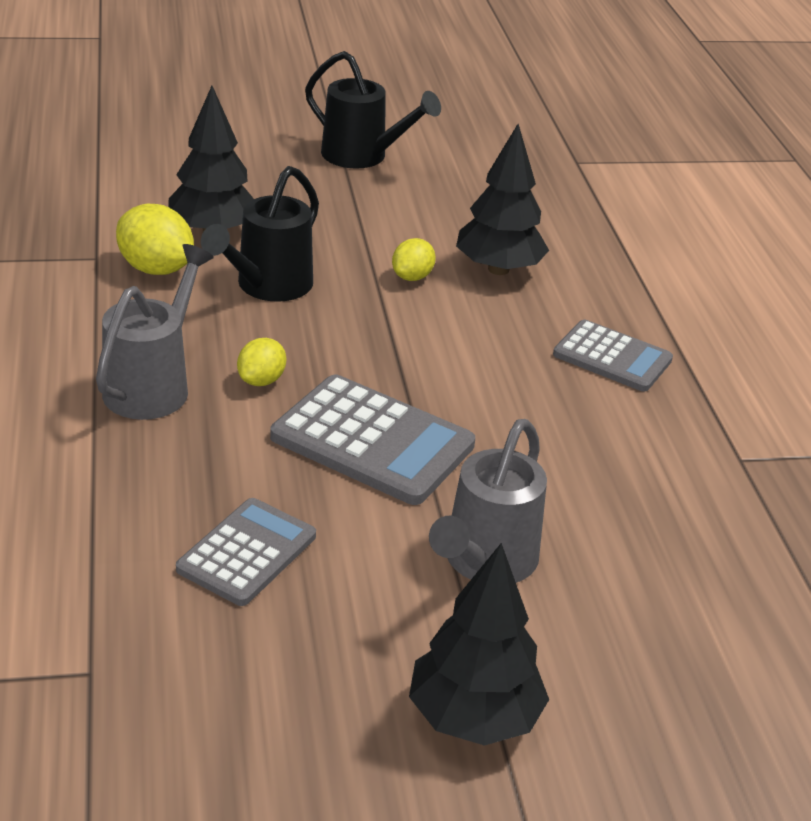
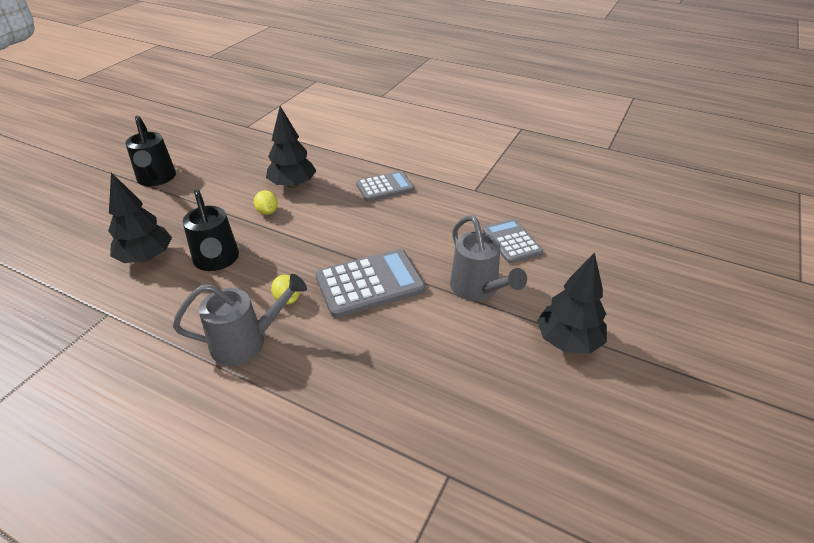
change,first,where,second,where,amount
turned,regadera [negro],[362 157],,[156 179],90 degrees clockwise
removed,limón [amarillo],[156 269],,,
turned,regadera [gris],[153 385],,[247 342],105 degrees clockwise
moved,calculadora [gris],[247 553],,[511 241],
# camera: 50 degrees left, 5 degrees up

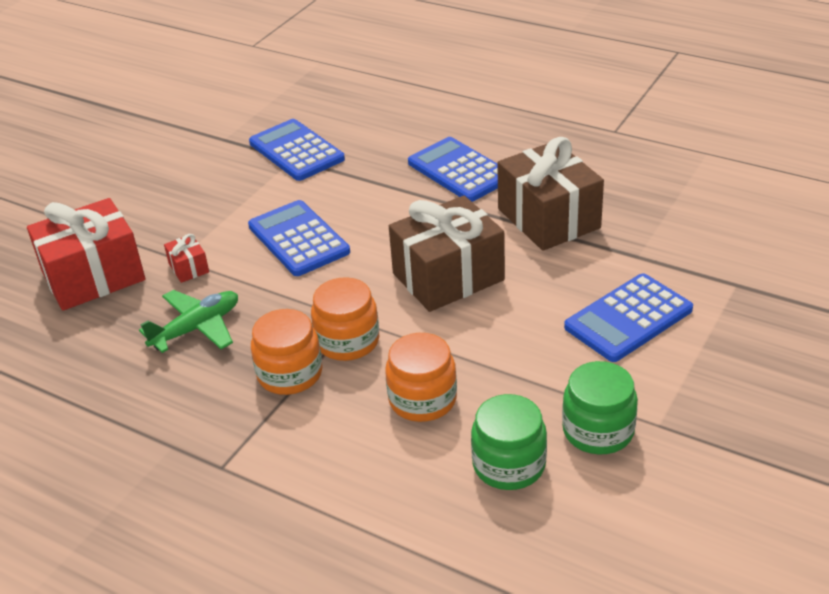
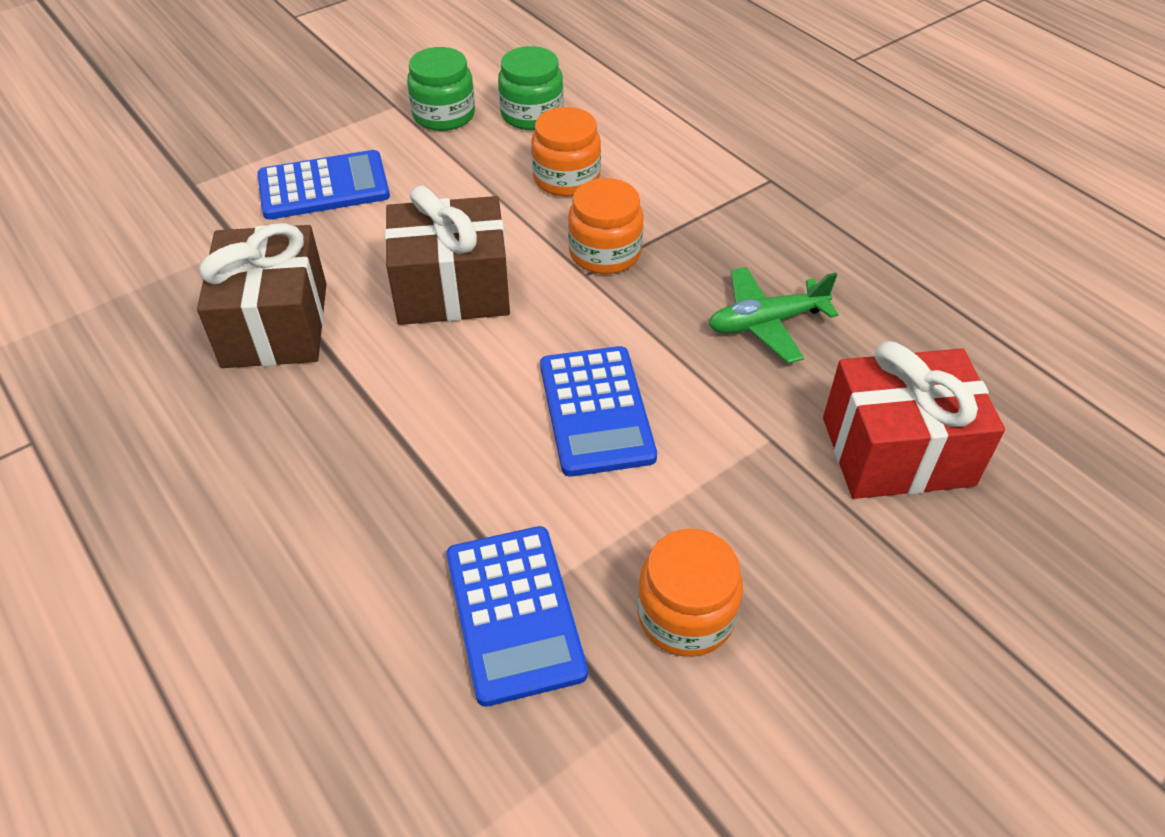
change,first,where,second,where,amount
removed,calculadora [azul],[459 171],,,
removed,regalo [rojo],[189 268],,,
moved,tarro [naranja],[290 374],,[686 615],
# camera: 160 degrees left, 10 degrees up

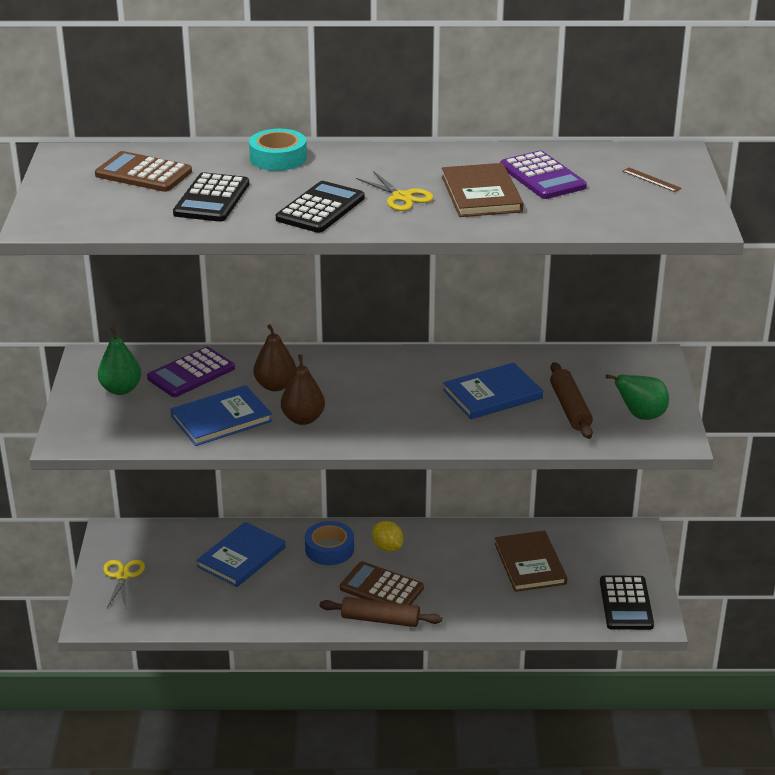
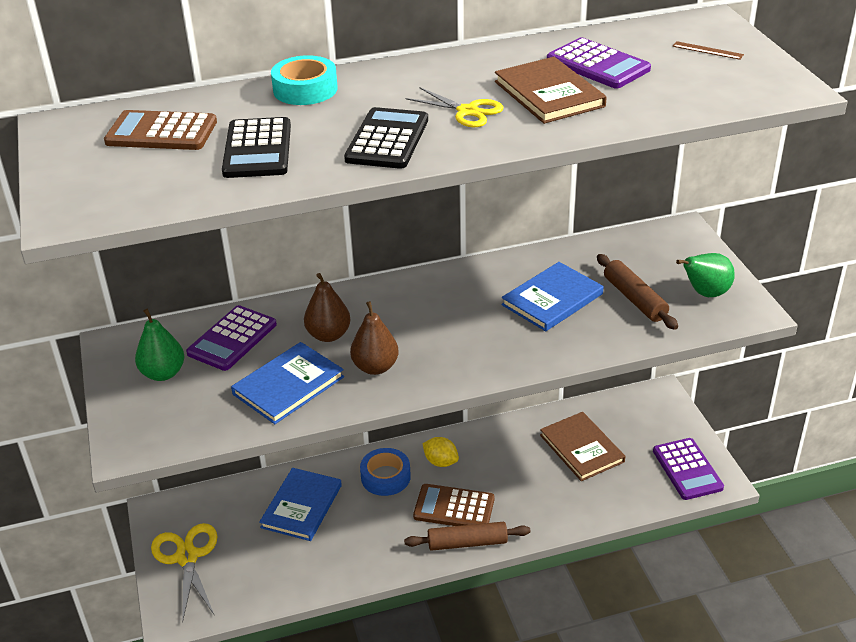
change,first,where,second,where,amount
resized,tijeras [amarillo],[123 576],,[187 557],x1.51
recoloured,calculadora [negro],[626 603],calculadora [morado],[687 469],
# camera: 15 degrees left, 5 degrees up

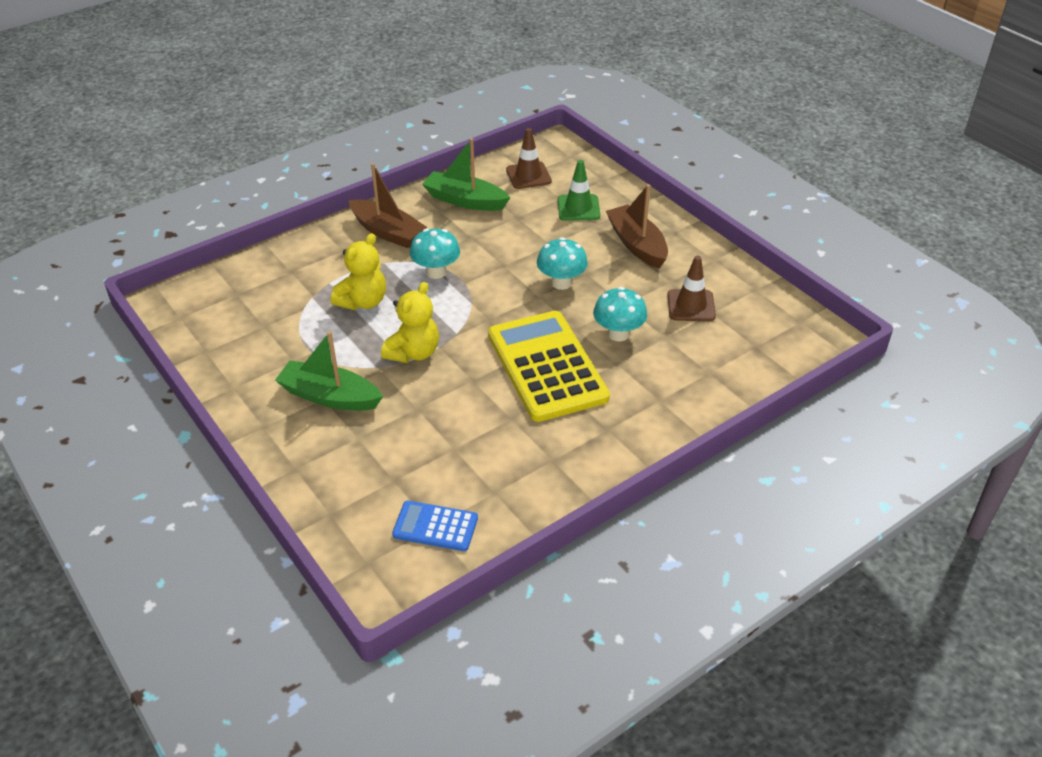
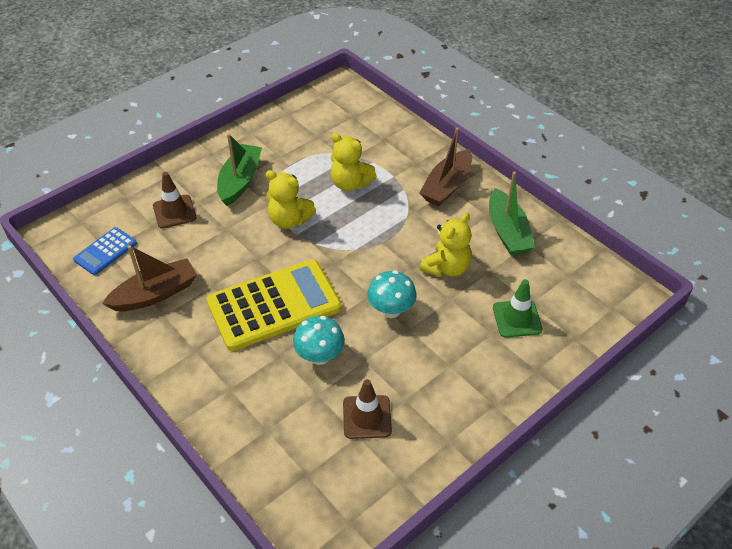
change,first,where,second,where,amount
moved,cono de tráfico [marrón],[528 175],,[174 212],
turned,barco [verde],[465 200],,[507 231],150 degrees clockwise
moved,barco [marrón],[637 244],,[155 294],
removed,seta [turquesa],[436 272],,,
turned,calculadora [azul],[435 526],,[105 251],150 degrees counterclockwise
added,,,osito [amarillo],[446 268],
# camera: 85 degrees right, 5 degrees up

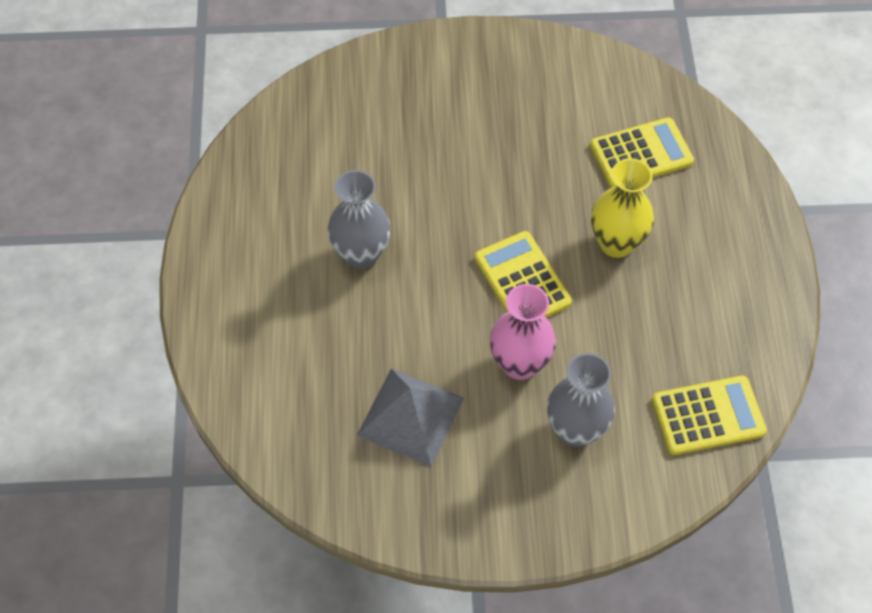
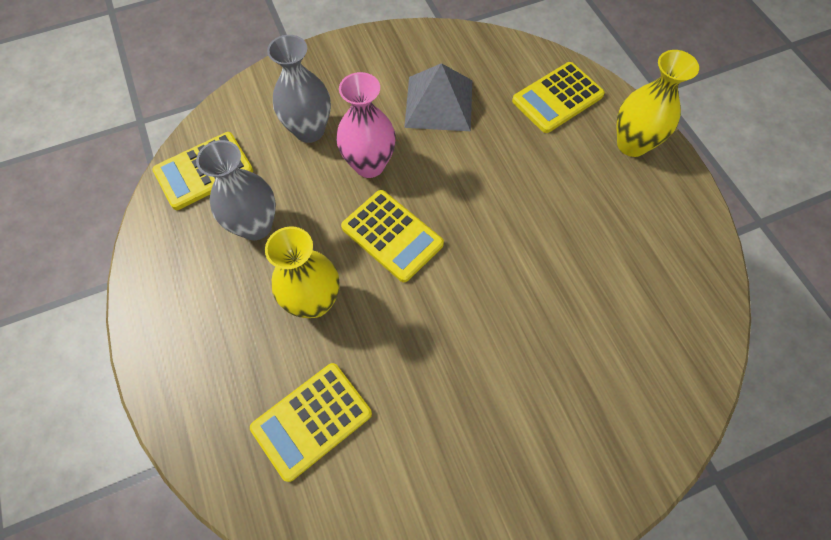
change,first,where,second,where,amount
moved,florero [gris],[361 254],,[255 226],
added,,,florero [amarillo],[632 144],
added,,,calculadora [amarillo],[557 98],
# camera: 160 degrees right, 5 degrees up

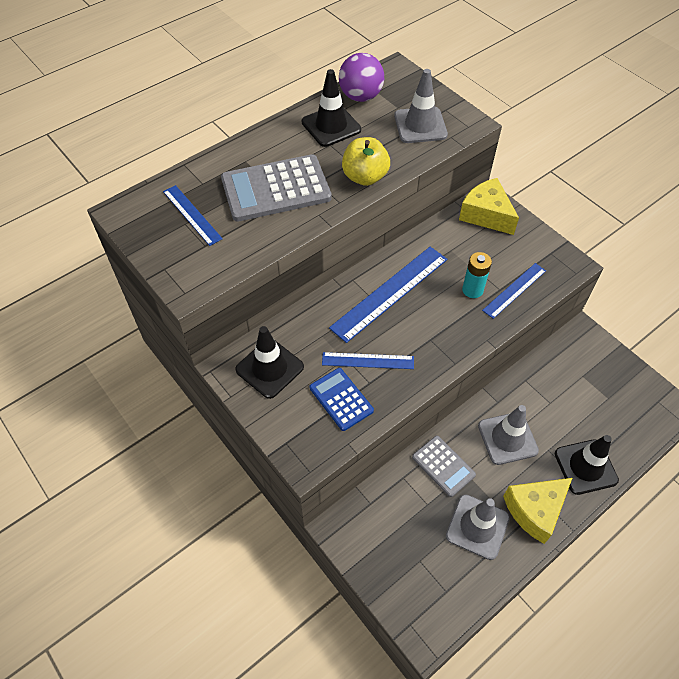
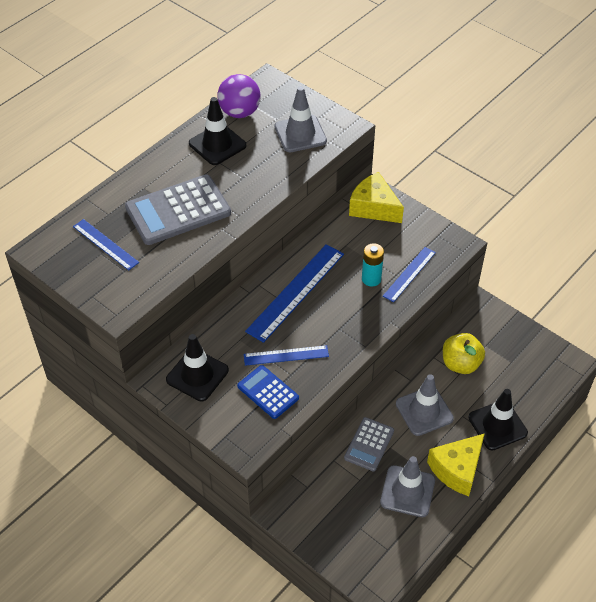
change,first,where,second,where,amount
moved,manzana [amarillo],[365 177],,[460 364],
turned,calculadora [gris],[443 466],,[369 444],75 degrees clockwise
# camera: 10 degrees left, 5 degrees down

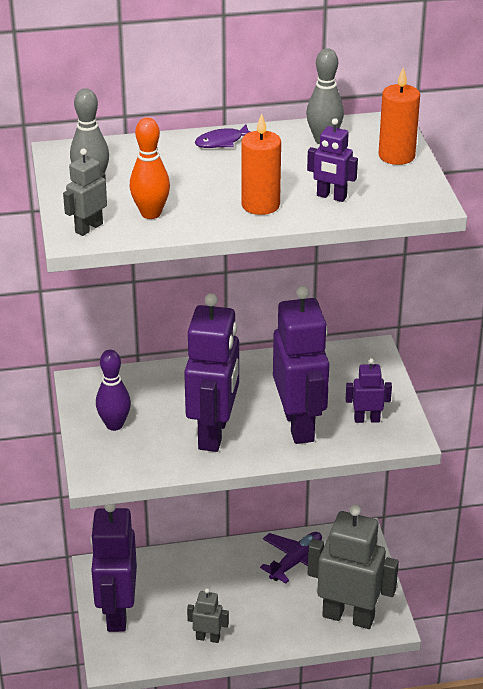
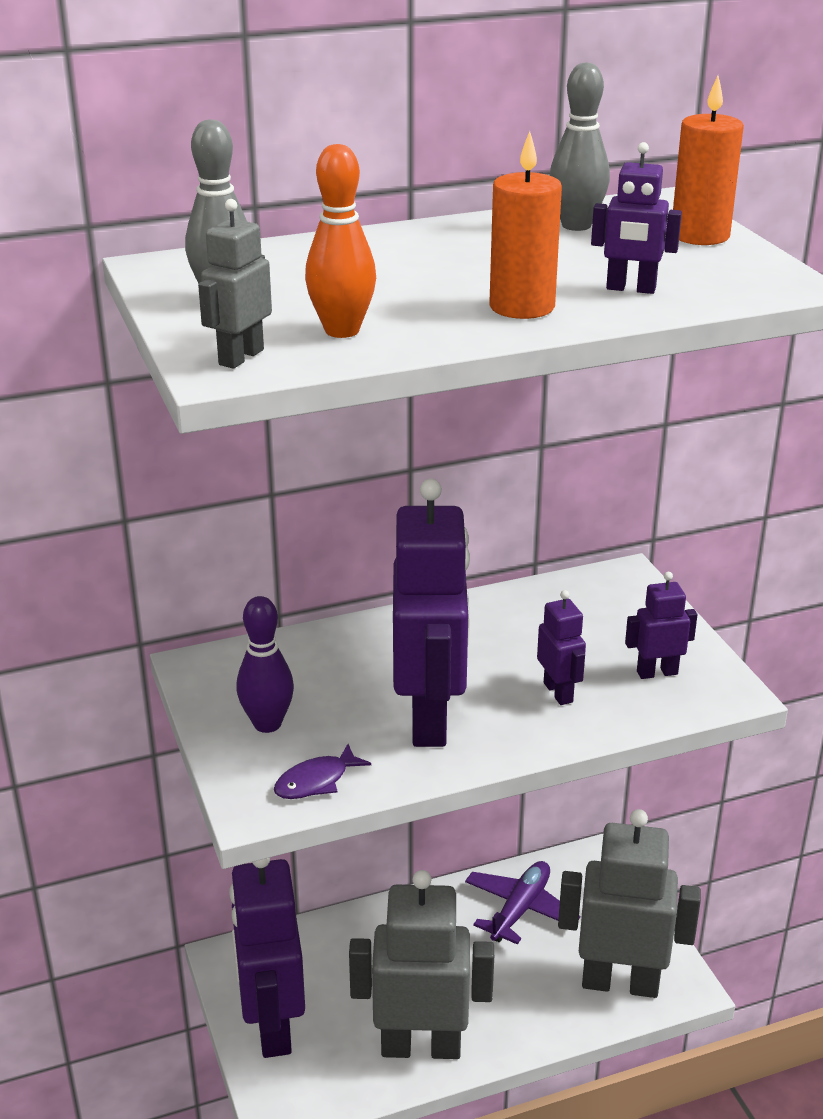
change,first,where,second,where,amount
moved,pez [morado],[222 142],,[316 781],
resized,robot [morado],[299 425],,[558 692],x0.46
resized,robot [gris],[208 638],,[421 1046],x2.18
# camera: 10 degrees left, 5 degrees down

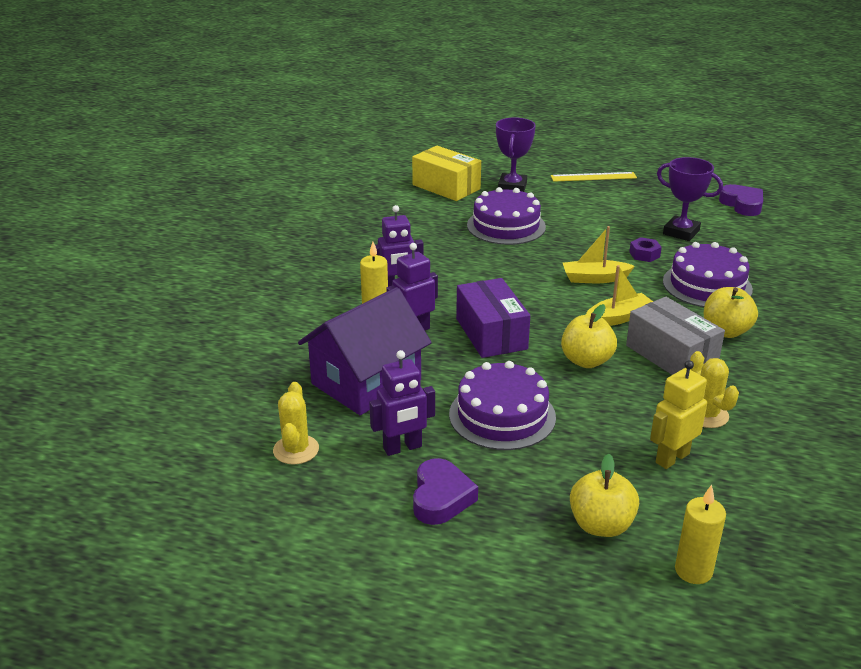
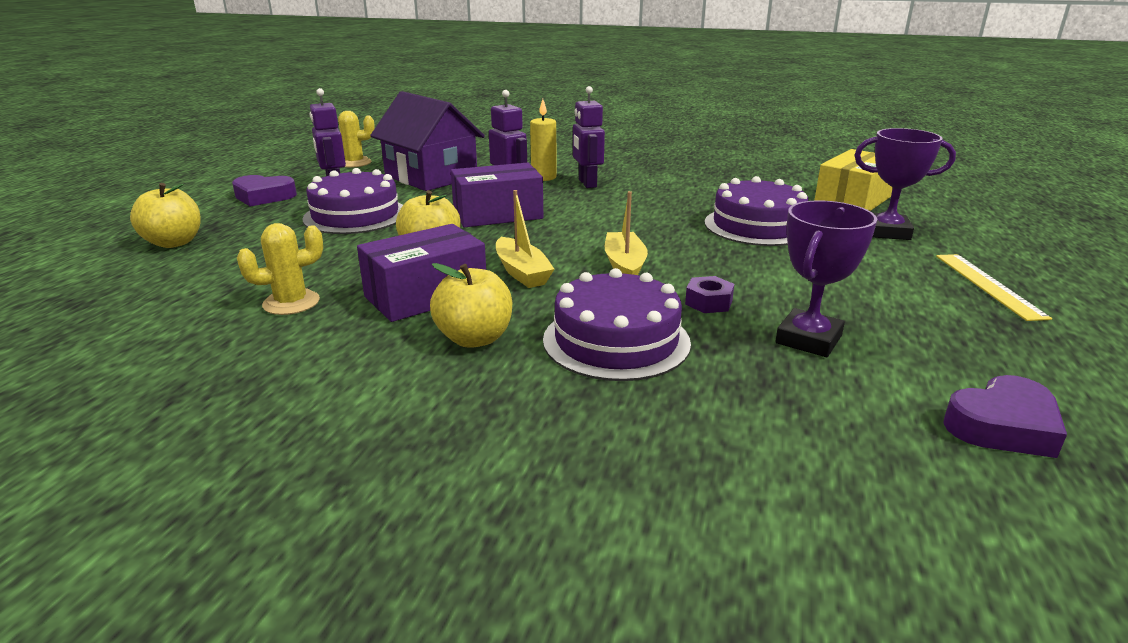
change,first,where,second,where,amount
recoloured,caja [gris],[671 355],caja [morado],[426 295],
removed,robot [amarillo],[672 458],,,
removed,vela [amarillo],[693 571],,,
# camera: 90 degrees right, 5 degrees down

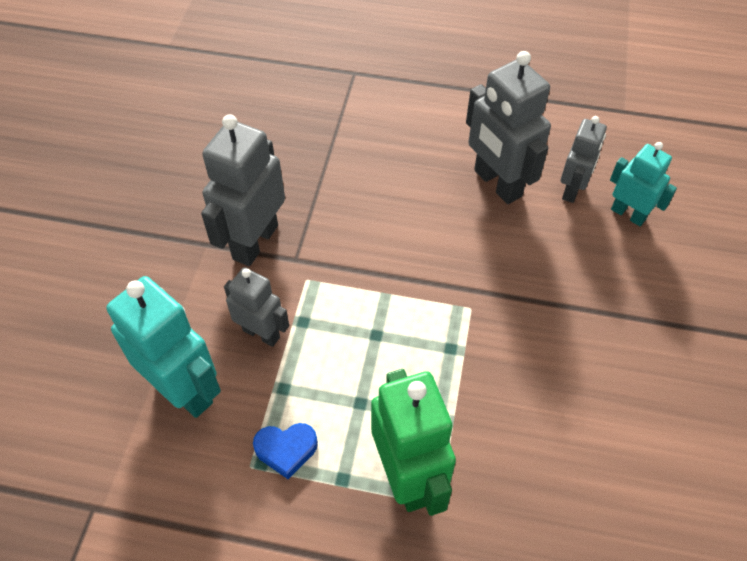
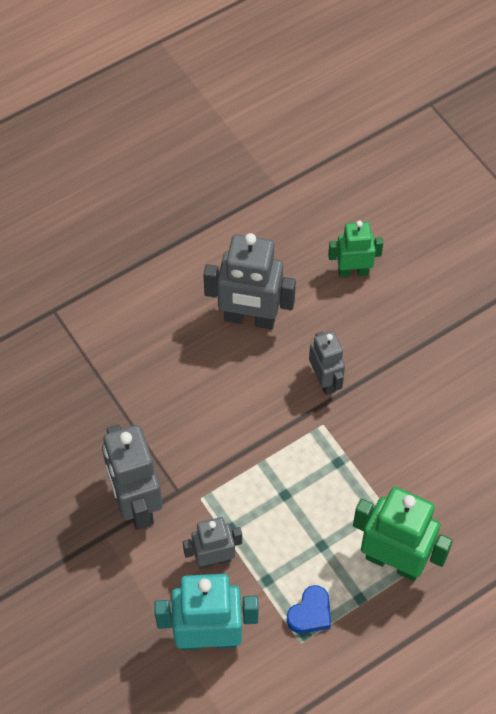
change,first,where,second,where,amount
moved,robot [gris],[572 190],,[325 380],
recoloured,robot [turquesa],[628 214],robot [verde],[353 271],
# camera: 45 degrees left, 5 degrees up

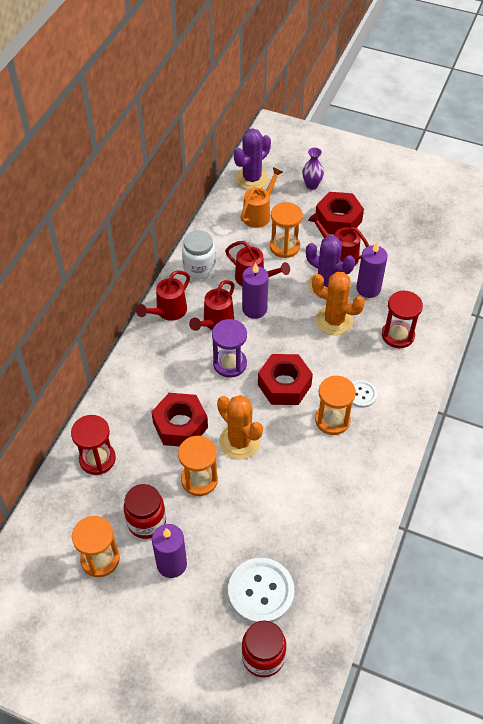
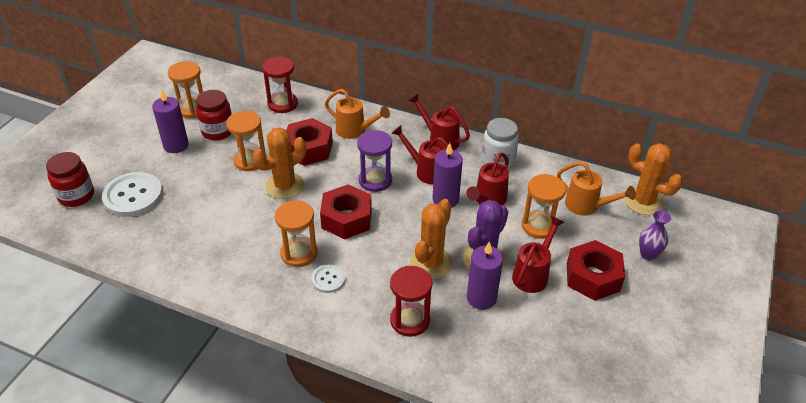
change,first,where,second,where,amount
recoloured,cactus [morado],[252 179],cactus [naranja],[643 201],
added,,,regadera [naranja],[355 131],
# camera: 90 degrees right, 10 degrees down

